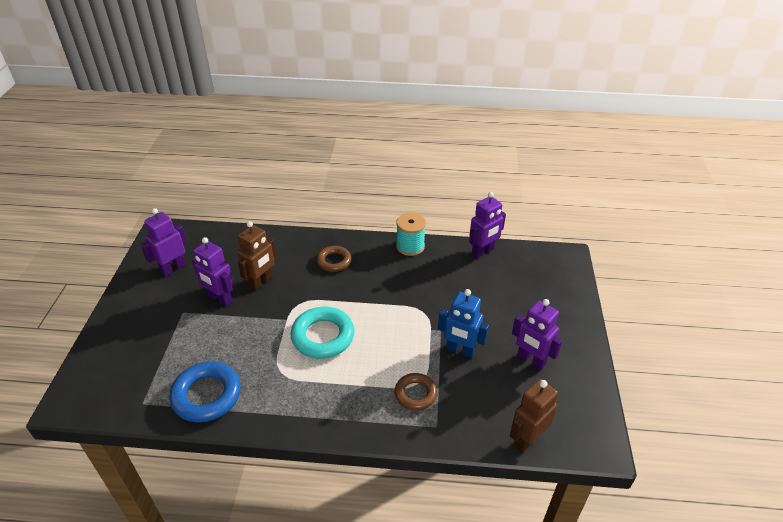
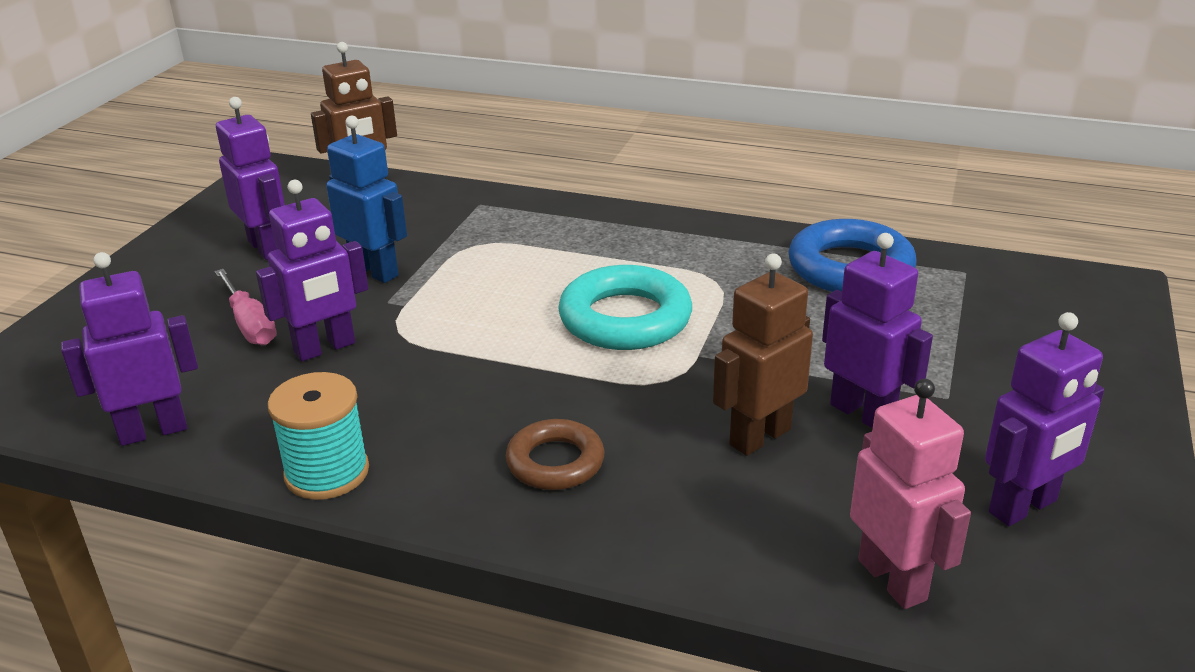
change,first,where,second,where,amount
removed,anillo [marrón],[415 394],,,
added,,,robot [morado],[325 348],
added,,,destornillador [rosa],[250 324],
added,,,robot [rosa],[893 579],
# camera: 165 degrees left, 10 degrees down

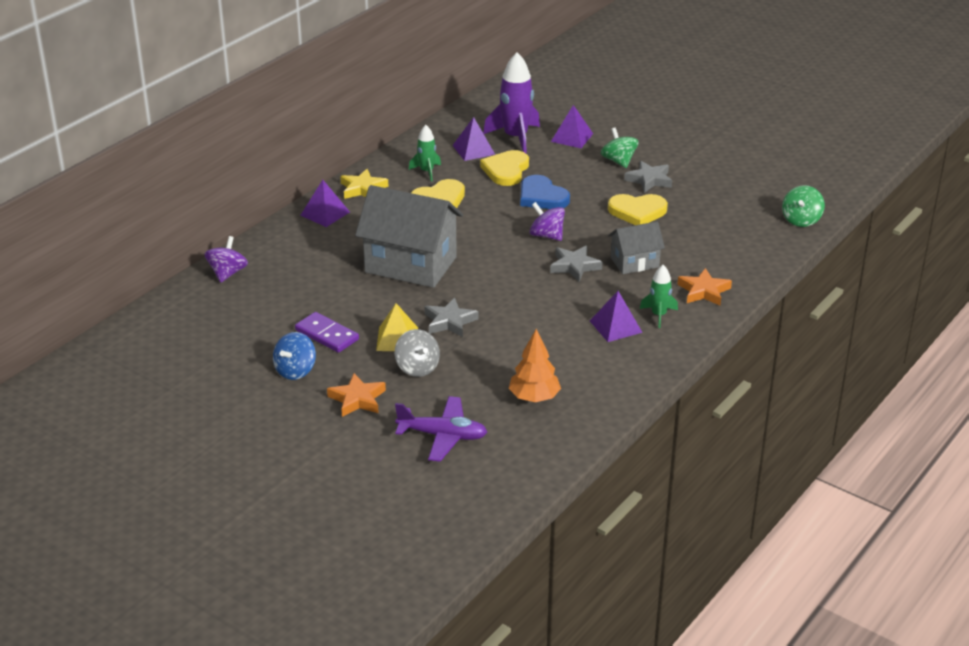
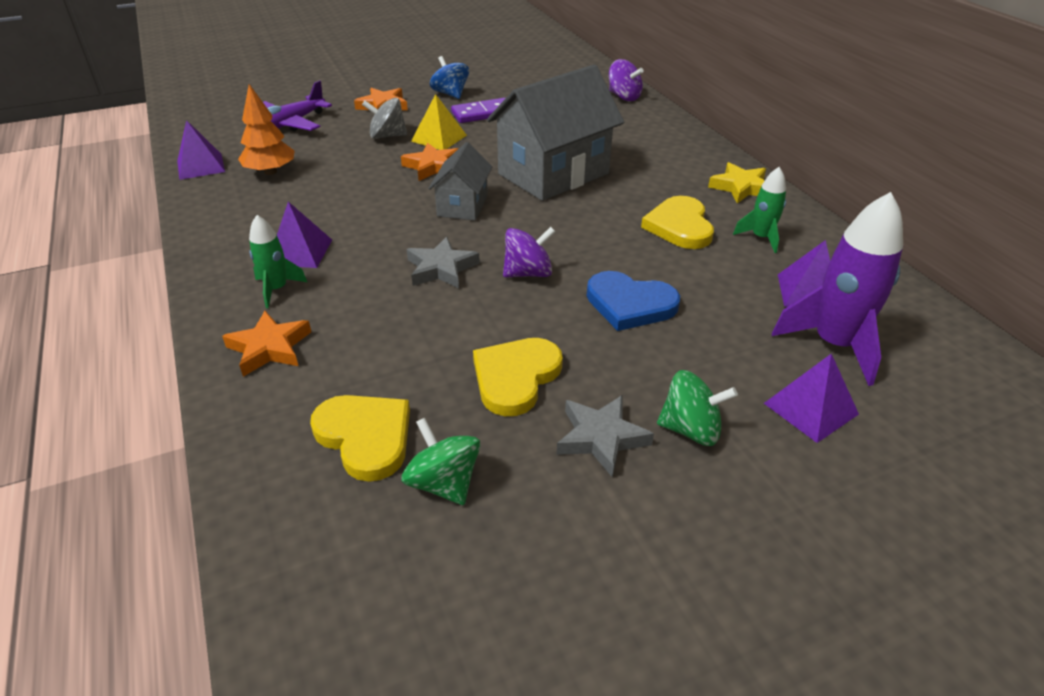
change,first,where,second,where,amount
moved,corazón [amarillo],[506 170],,[365 437],
turned,corazón [azul],[542 196],,[630 304],150 degrees counterclockwise
moved,pirámide [morado],[325 213],,[201 166],
moved,peonza [verde],[801 220],,[444 483],
moved,casa [gris],[634 262],,[462 206],
recoloured,estrella [gris],[449 321],estrella [naranja],[433 166],
# camera: 120 degrees right, 5 degrees up

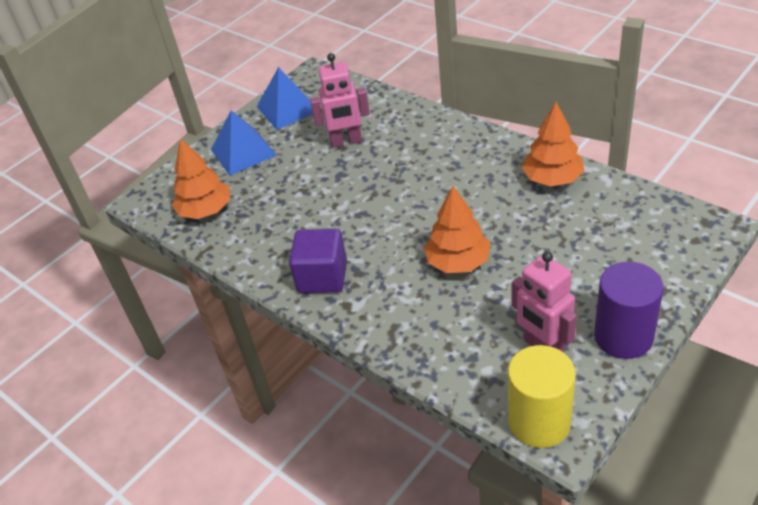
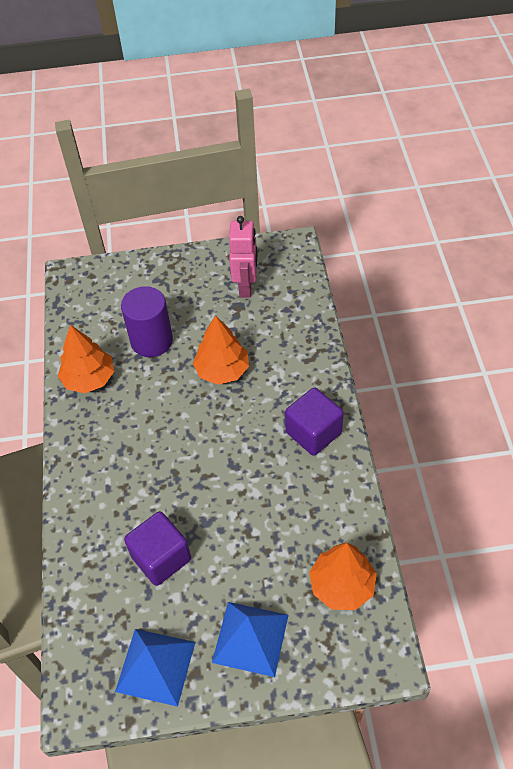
change,first,where,second,where,amount
replaced,robot [rosa],[346 142],cubo [morado],[161 558],
moved,cilindro [morado],[623 336],,[151 341],
removed,cilindro [amarillo],[539 421],,,
# camera: 140 degrees left, 10 degrees up

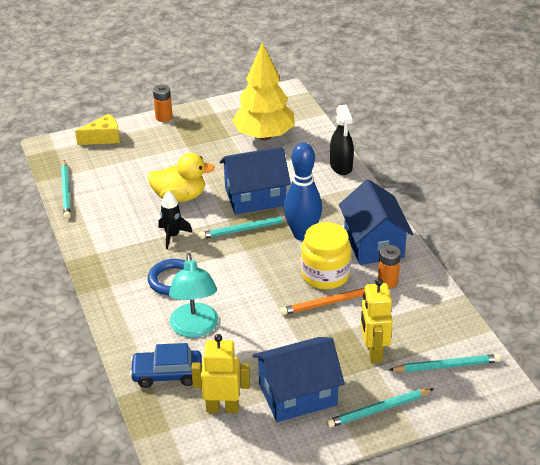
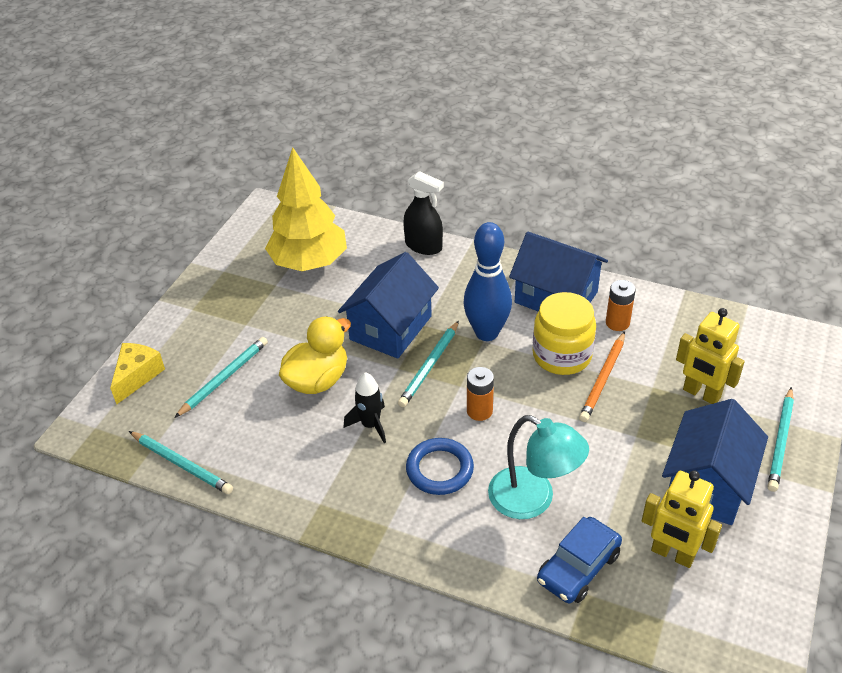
change,first,where,second,where,amount
moved,pila [naranja],[164 117],,[479 411],
turned,robot [amarillo],[222 408],,[672 554],105 degrees counterclockwise
moved,lápiz [turquesa],[446 366],,[224 378],
# camera: 45 degrees left, 5 degrees up

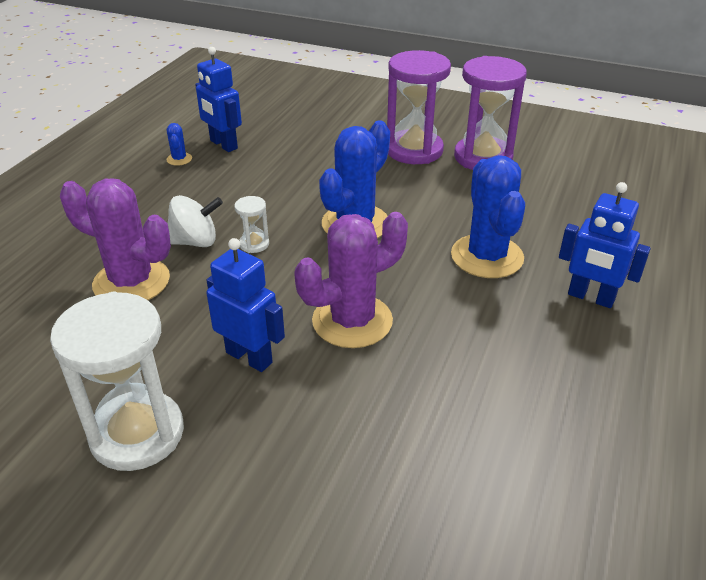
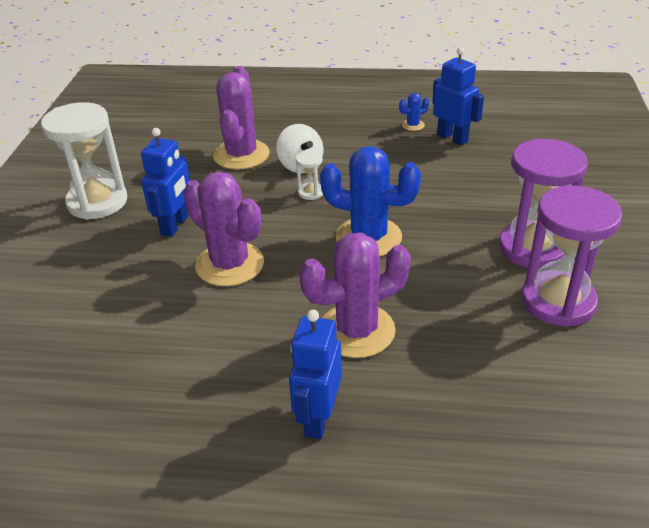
change,first,where,second,where,amount
turned,robot [azul],[223 145],,[452 138],105 degrees clockwise
recoloured,cactus [azul],[487 256],cactus [morado],[356 331],
# camera: 75 degrees right, 0 degrees up

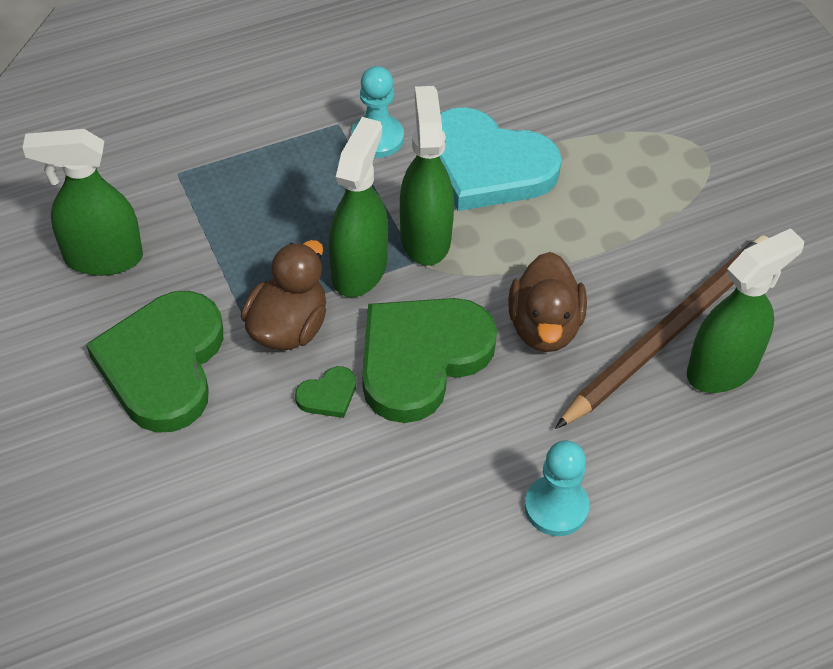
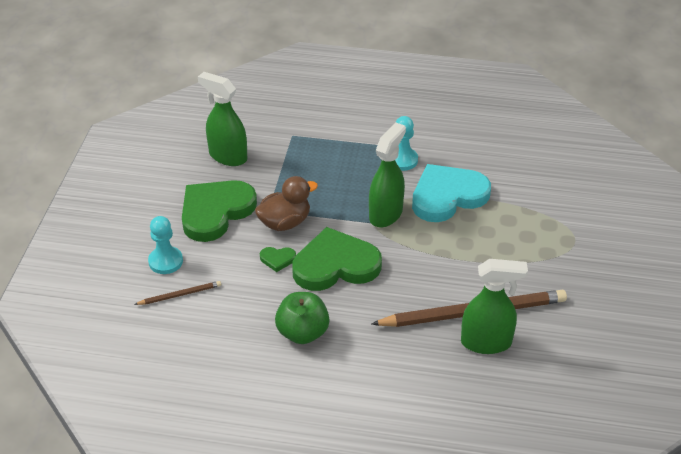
change,first,where,second,where,amount
turned,corazón [turquesa],[487 166],,[447 196],90 degrees clockwise
removed,pulverizador [verde],[359 269],,,
removed,pato [marrón],[544 326],,,
moved,peón [turquesa],[556 507],,[165 261],
added,,,lápiz [marrón],[180 295],
added,,,manzana [verde],[302 333],
# camera: 35 degrees right, 10 degrees down

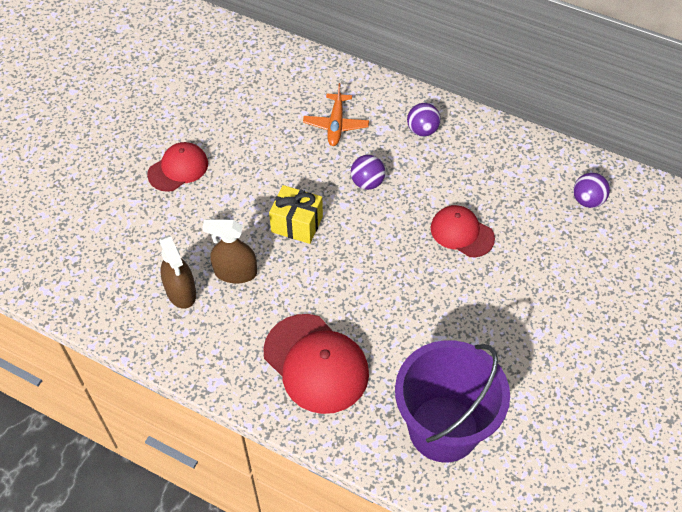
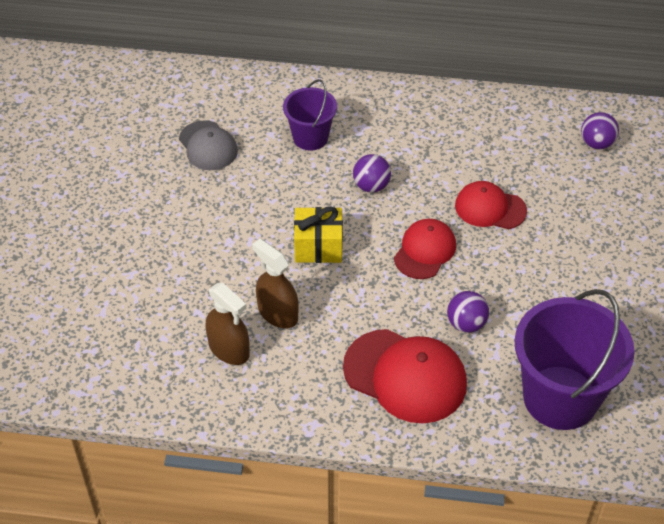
change,first,where,second,where,amount
replaced,avión [naranja],[336 125],balde [morado],[310 137],
moved,pelota [morado],[422 130],,[466 323],
moved,gorra [rojo],[178 169],,[425 251],
turned,pulverizador [marrón],[235 272],,[277 313],60 degrees clockwise
added,,,gorra [gris],[208 146],
# camera: 20 degrees left, 5 degrees down

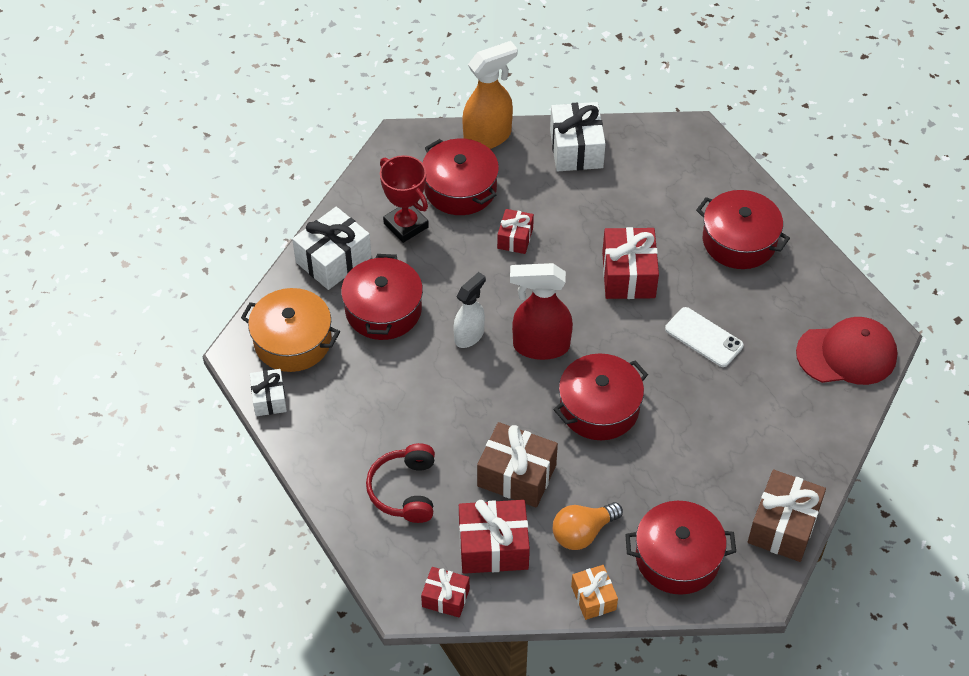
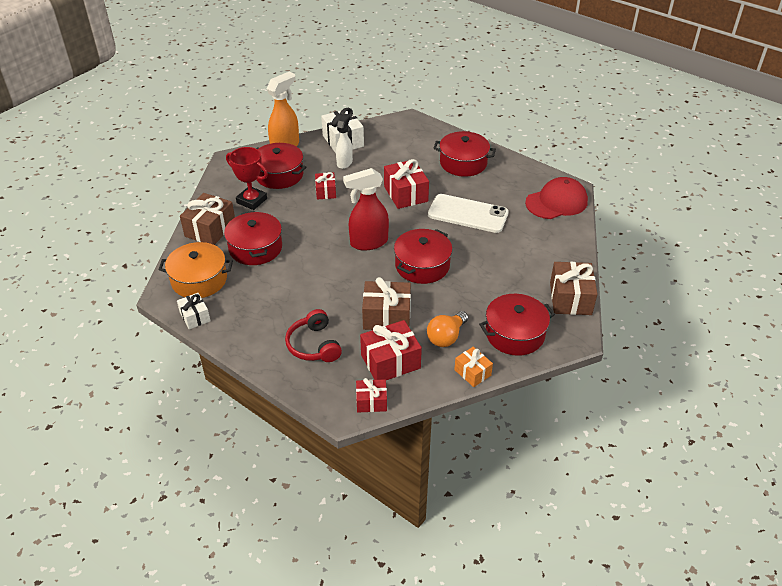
change,first,where,second,where,amount
recoloured,regalo [blanco],[333 260],regalo [marrón],[210 229],
moved,pulverizador [blanco],[469 335],,[344 163],
resized,móvil [blanco],[703 337],,[468 214],x1.54
# camera: 20 degrees left, 10 degrees down

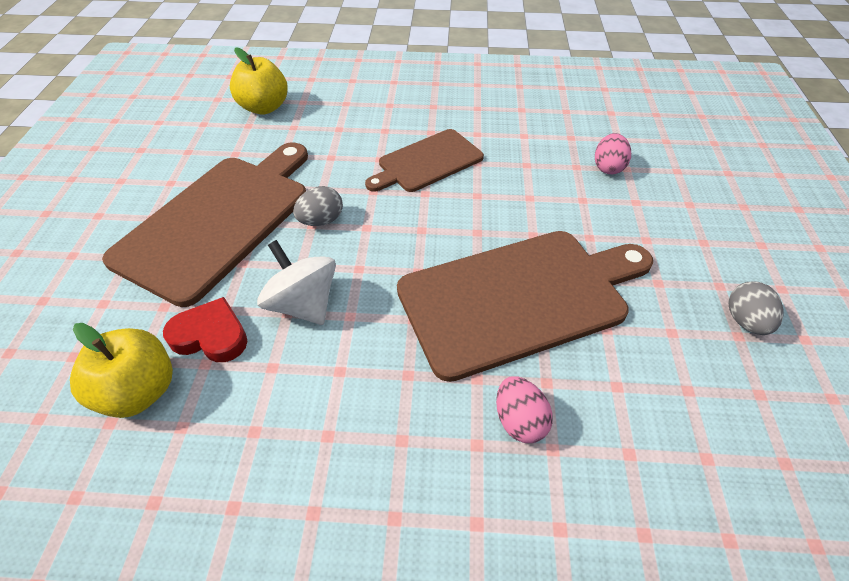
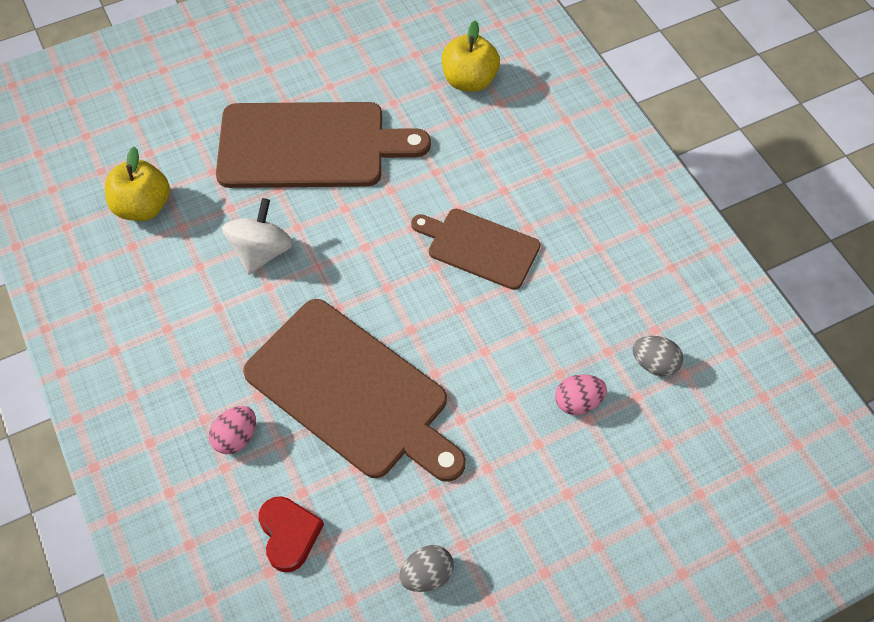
change,first,where,second,where,amount
moved,huevo [gris],[321 221],,[654 364],
moved,corazón [rojo],[210 335],,[289 534],
# camera: 60 degrees right, 10 degrees up

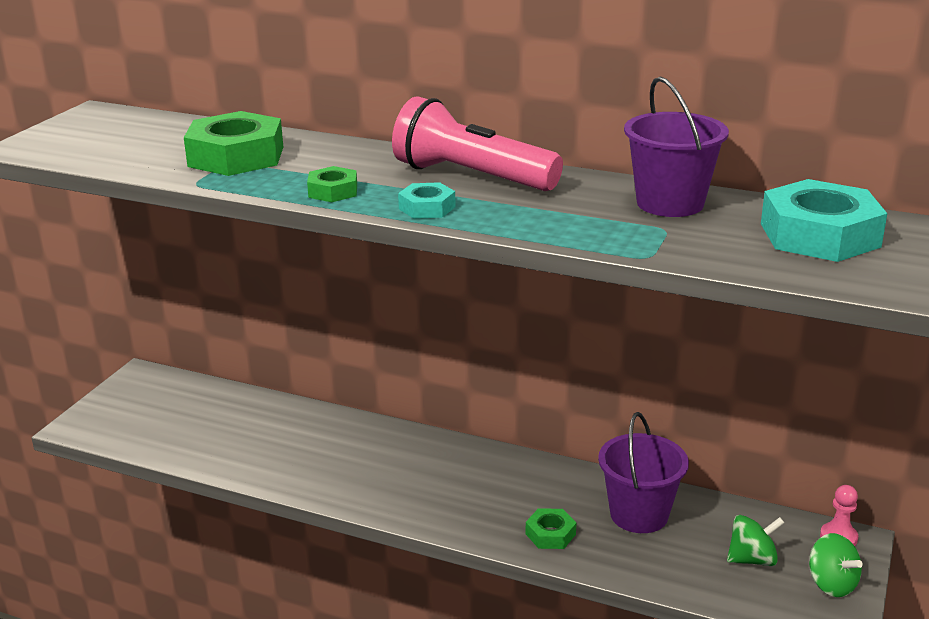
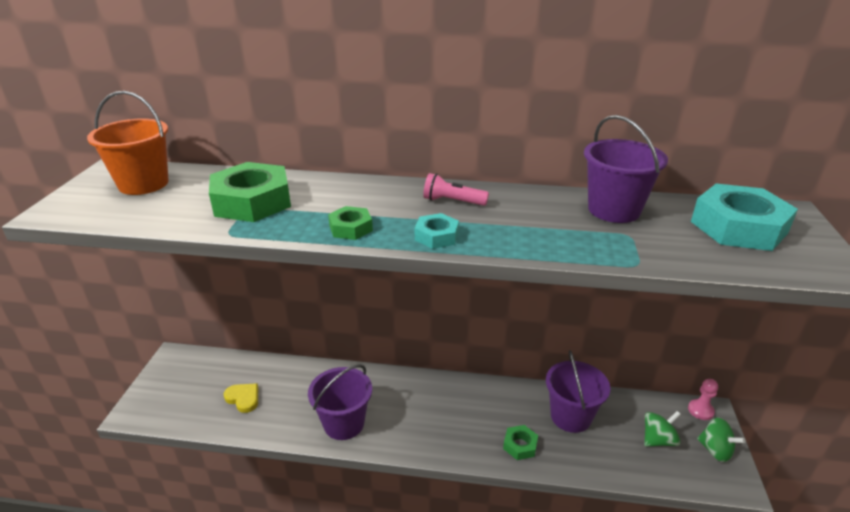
change,first,where,second,where,amount
resized,lámpara de mano [rosa],[471 177],,[452 201],x0.48
added,,,balde [naranja],[143 184],
added,,,balde [morado],[344 423],
added,,,corazón [amarillo],[243 398],
# camera: 15 degrees left, 5 degrees up

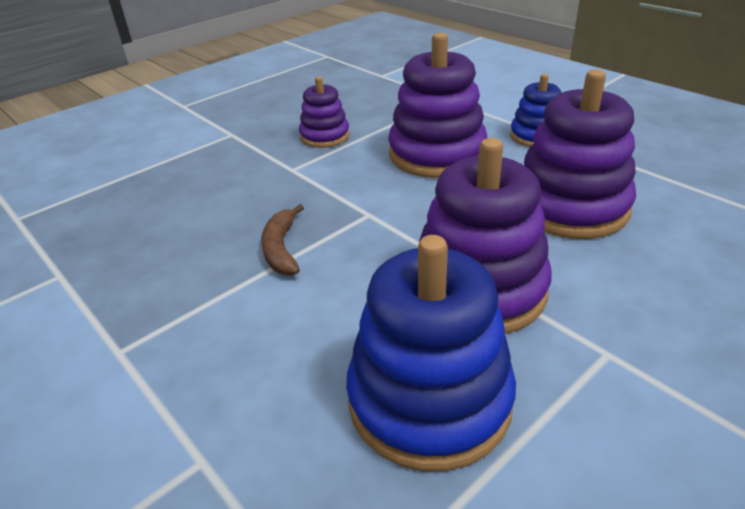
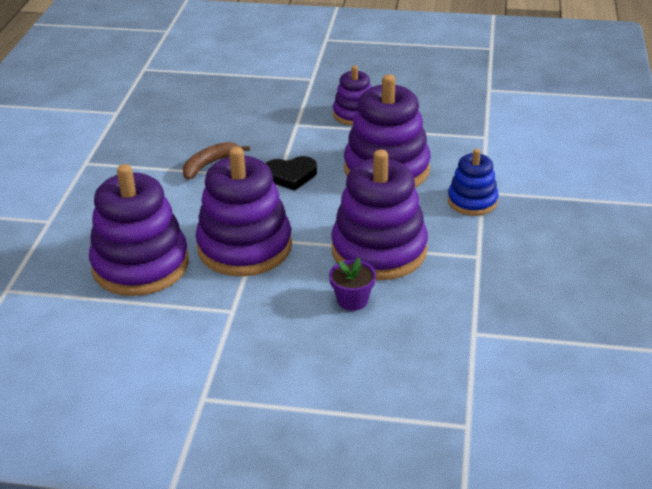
change,first,where,second,where,amount
recoloured,juguete apilable [azul],[429 400],juguete apilable [morado],[140 265],
added,,,corazón [negro],[290 176],
added,,,maceta [morado],[352 300],
# camera: 50 degrees right, 0 degrees up

